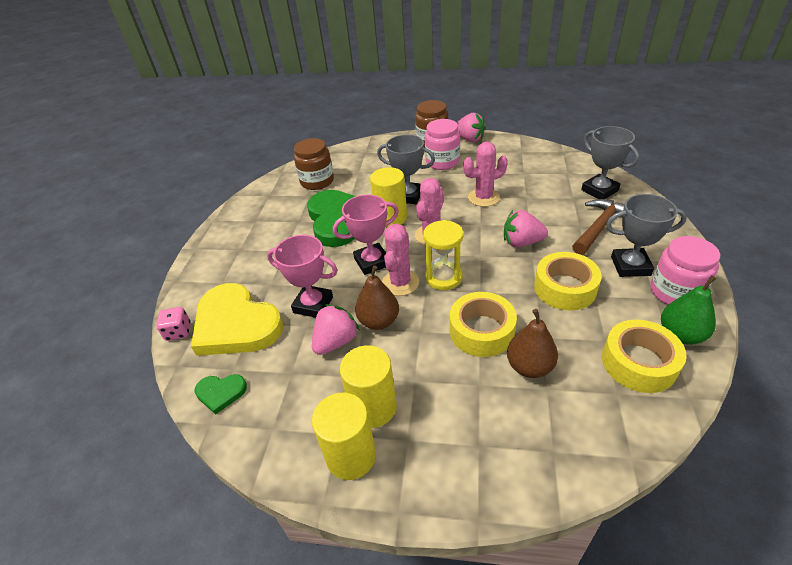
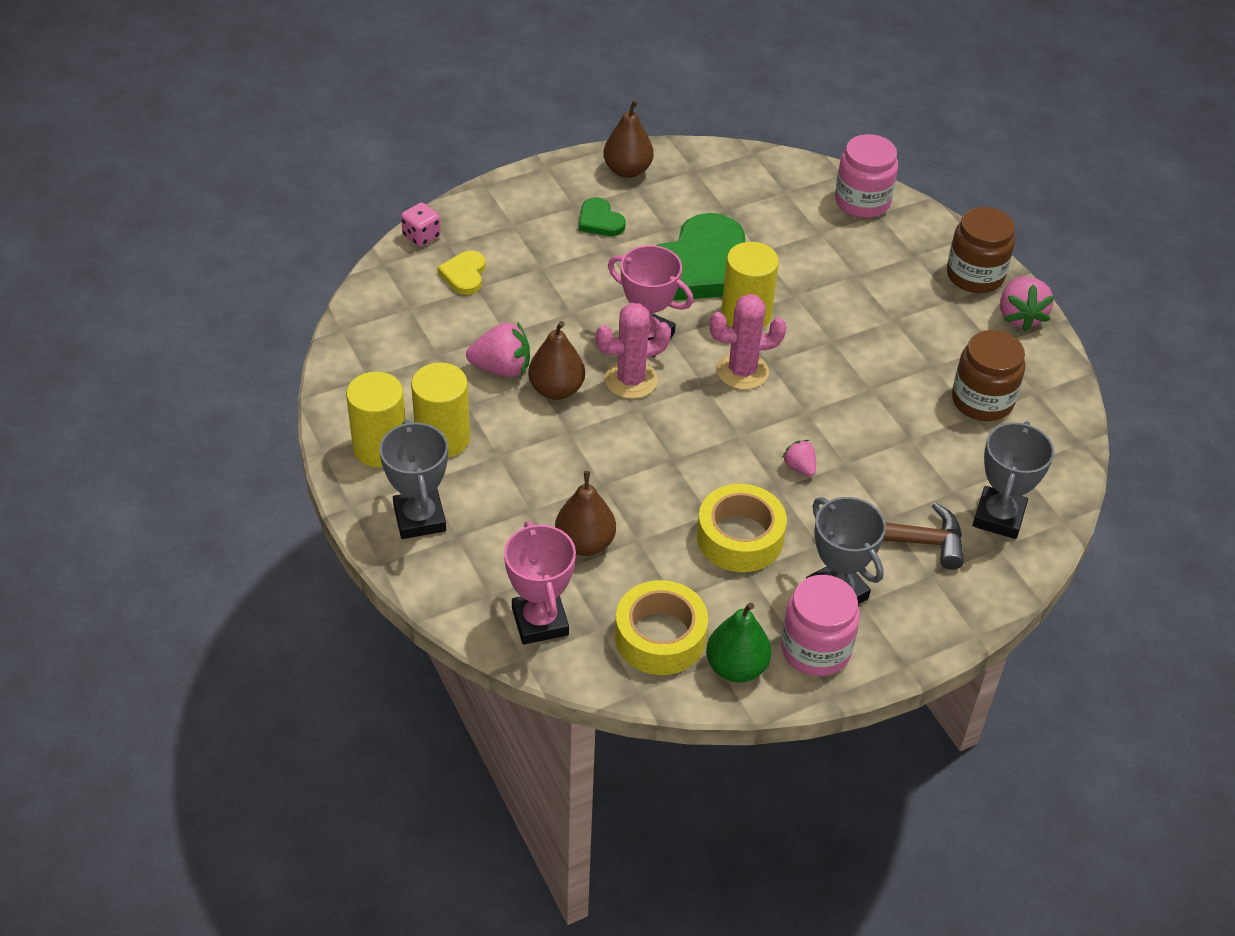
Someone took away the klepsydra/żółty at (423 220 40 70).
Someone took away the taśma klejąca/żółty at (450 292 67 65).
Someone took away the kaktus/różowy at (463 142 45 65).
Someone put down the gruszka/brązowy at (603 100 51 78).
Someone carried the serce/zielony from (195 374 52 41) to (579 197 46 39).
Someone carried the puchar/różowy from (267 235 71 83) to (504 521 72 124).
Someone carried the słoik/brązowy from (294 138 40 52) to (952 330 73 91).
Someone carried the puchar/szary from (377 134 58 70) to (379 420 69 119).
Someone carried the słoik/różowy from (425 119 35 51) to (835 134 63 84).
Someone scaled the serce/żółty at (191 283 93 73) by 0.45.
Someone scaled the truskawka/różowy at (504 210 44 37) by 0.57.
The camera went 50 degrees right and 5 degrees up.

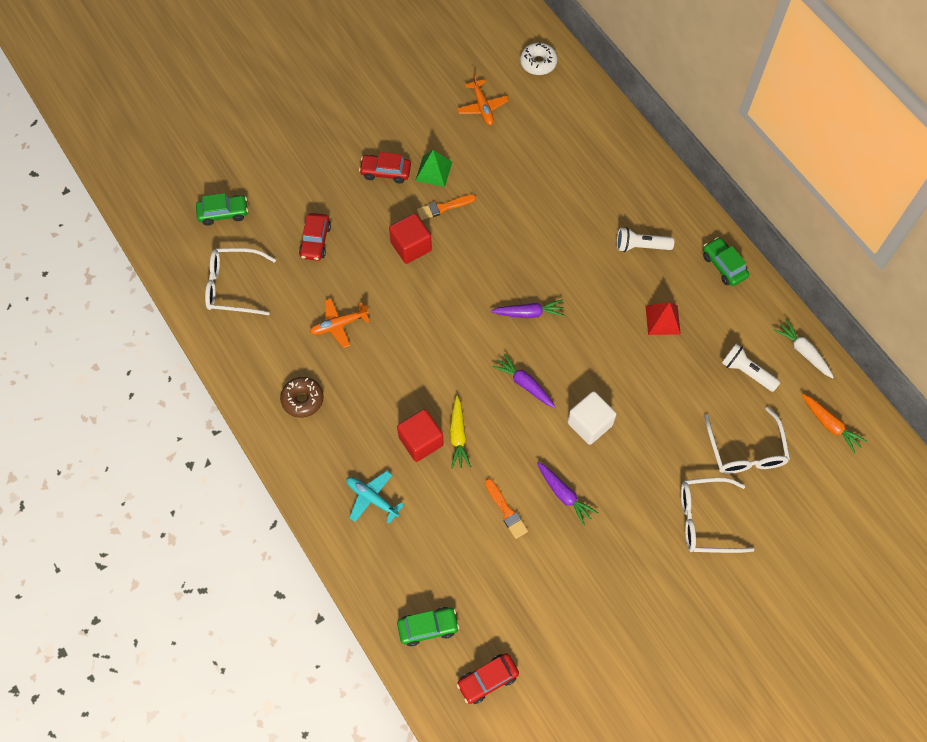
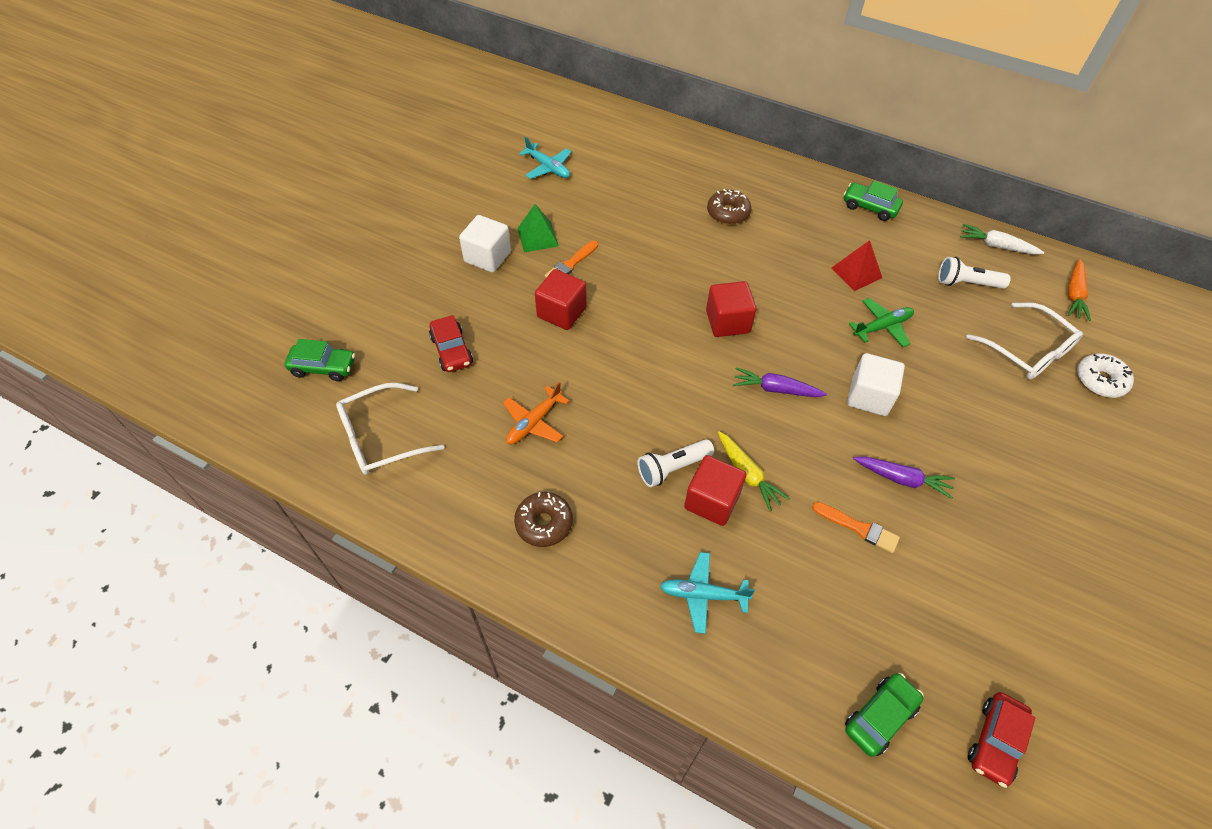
Someone took away the okulary/biały at (681 477 73 76).
Someone put down the donut/brązowy at (707 189 44 36).
Someone put down the samolot/zielony at (849 298 65 49).
Someone carried the donut/biały from (520 42 38 33) to (1077 353 57 45).
Someone carried the latarka/biały from (617 227 57 25) to (637 439 77 48).
Someone swapped the samochód/czerwony at (359 152 52 32) for the sześcian/biały at (459 215 52 58).
Someone swapped the marchewka/fioletowy at (490 299 75 19) for the sześcian/czerwony at (706 281 51 56).
Someone repainted the samolot/pomarańczowy at (457 73 52 52), which became the samolot/turkusowy at (519 137 53 42).
Someone rotated the samochód/zielony at (196 193 52 33) by 45 degrees clockwise.
Someone rotated the marchewka/pomarańczowy at (802 394 65 60) by 90 degrees clockwise.
The camera went 30 degrees left and 10 degrees down.

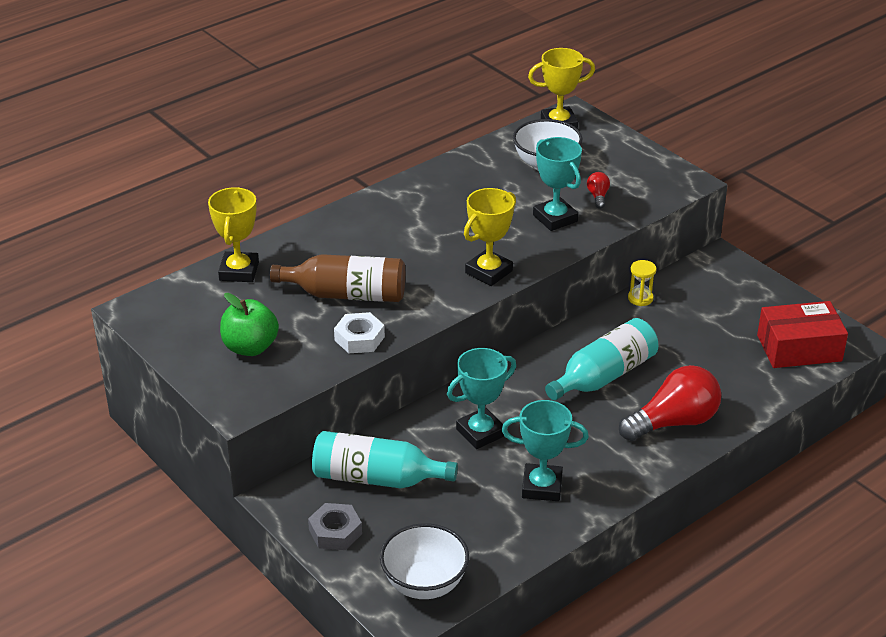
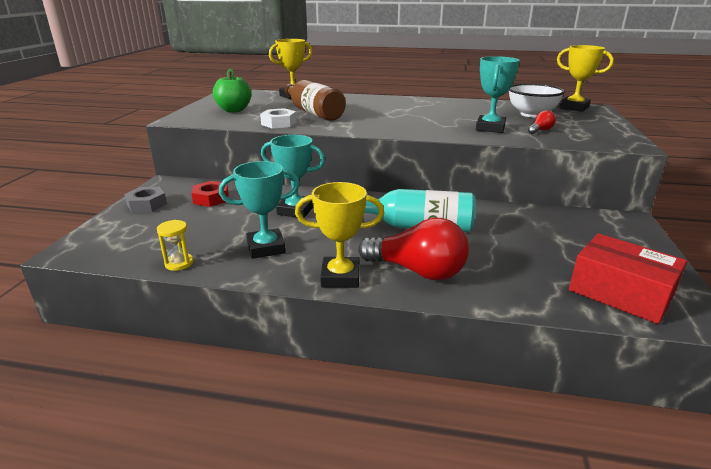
Someone took away the miska/biały at (380 523 89 76).
Someone carried the puchar/żółty from (464 188 52 98) to (295 182 89 106).
Someone carried the klepsydra/żółty from (628 260 28 46) to (157 220 36 51).
Someone swapped the butelka/turkusowy at (312 431 146 57) for the nakrętka/czerwony at (191 181 38 26).
Someone rotated the puchar/turkusowy at (502 400 87 101) by 75 degrees counterclockwise.
The camera went 50 degrees right and 10 degrees down.

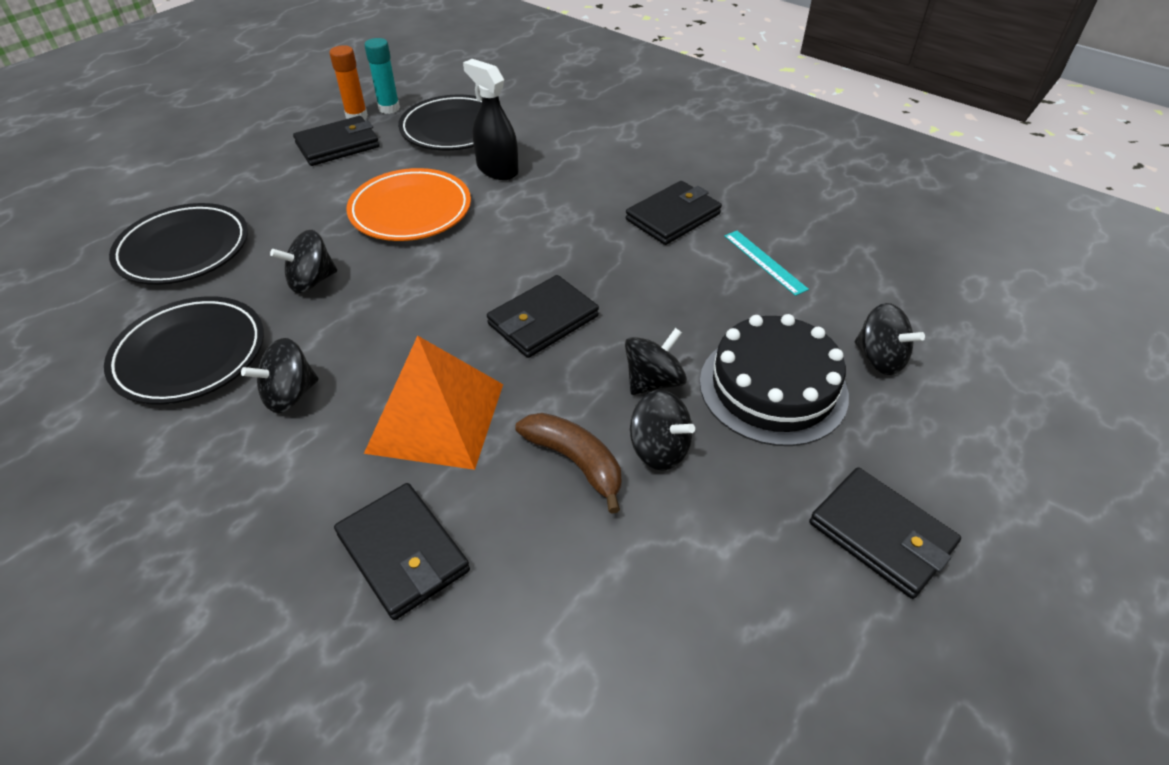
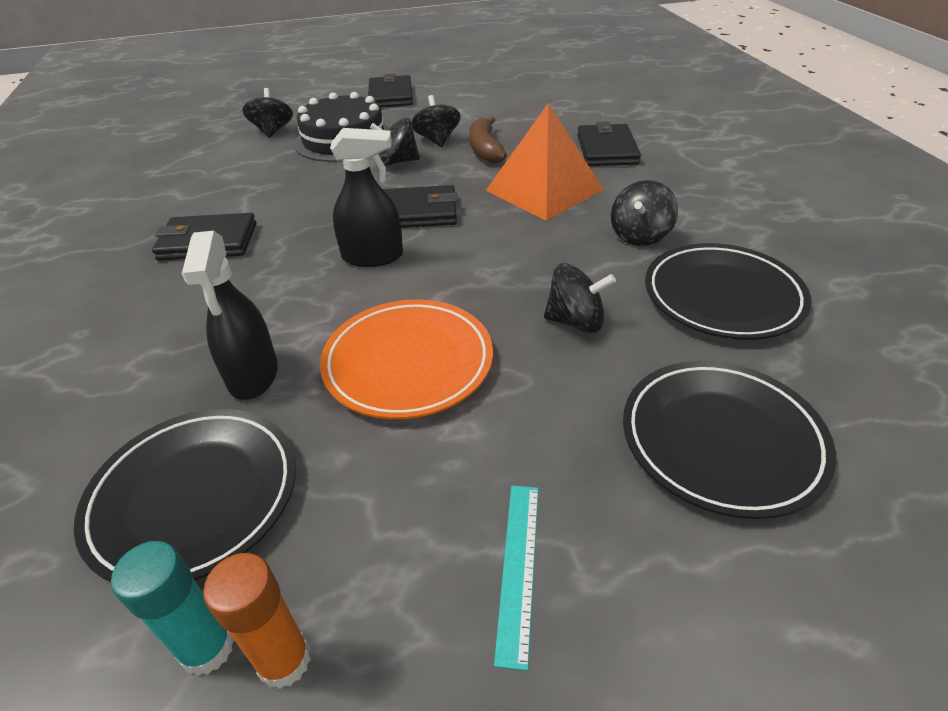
Someone took away the portfel/czarny at (293 116 87 50).
Someone put down the spryskiwacz/czarny at (330 128 73 139).
Someone carried the linijka/turkusowy from (724 231 85 65) to (494 485 45 186).
Someone rotated the bączek/czarny at (241 338 78 75) by 120 degrees clockwise.
The camera went 140 degrees left and 5 degrees down.

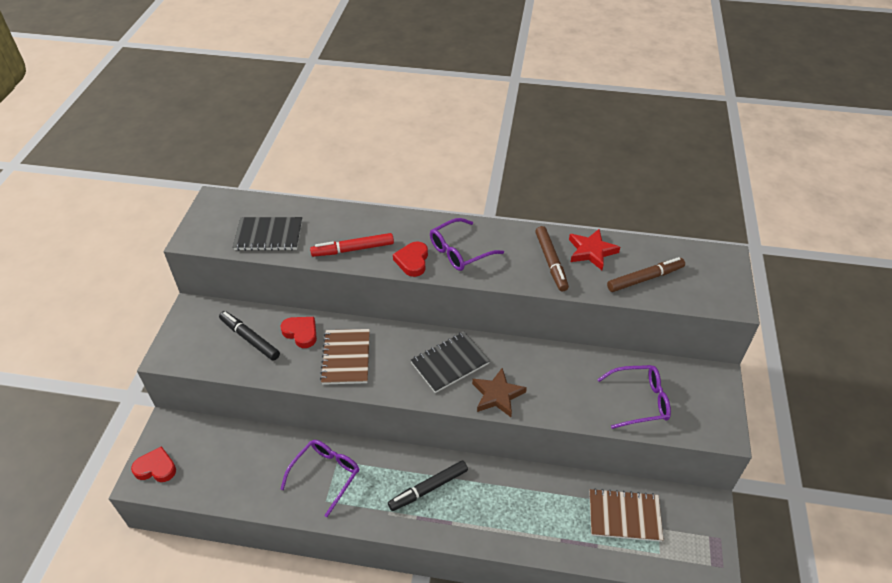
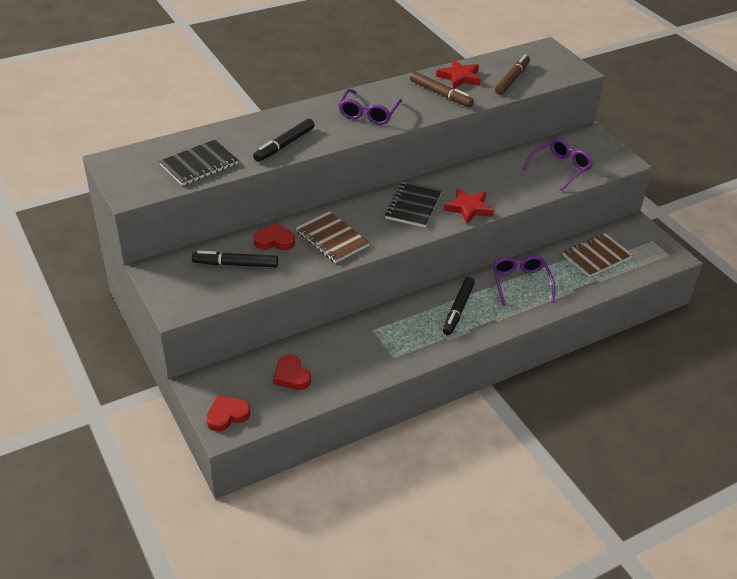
Someone carried the okulary/fioletowy from (281 440 78 77) to (492 256 63 50).
Someone carried the serce/czerwony from (393 241 35 36) to (273 354 38 36).
Someone repainted the flamaster/czerwony at (310 233 84 24), which became the flamaster/czarny at (253 119 61 43).
Someone repainted the gwiazda/brązowy at (472 368 55 49), which became the gwiazda/czerwony at (444 188 50 36).
The camera went 40 degrees left and 5 degrees down.

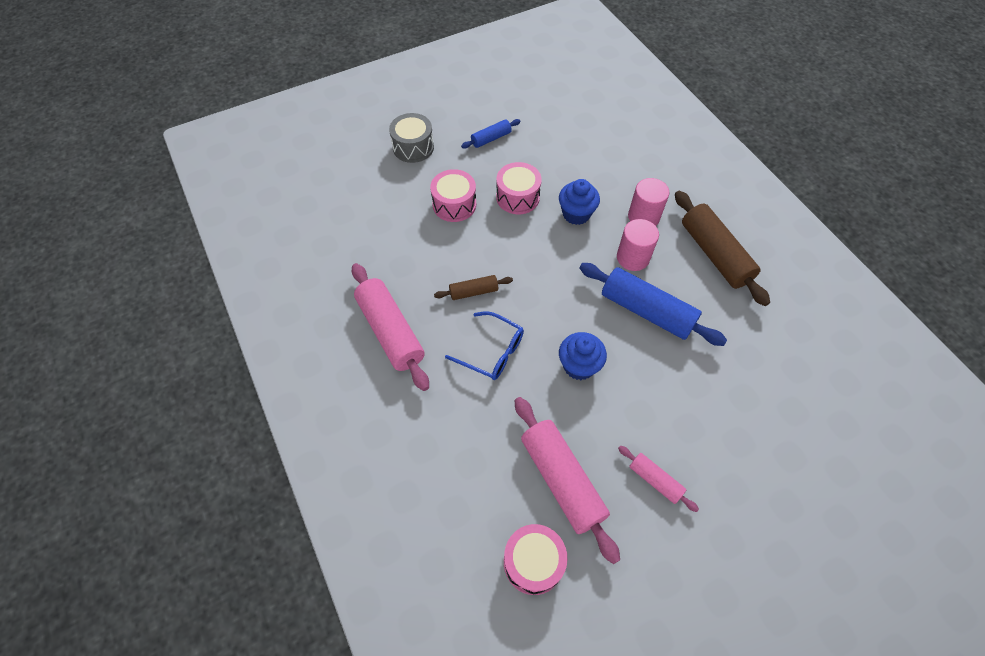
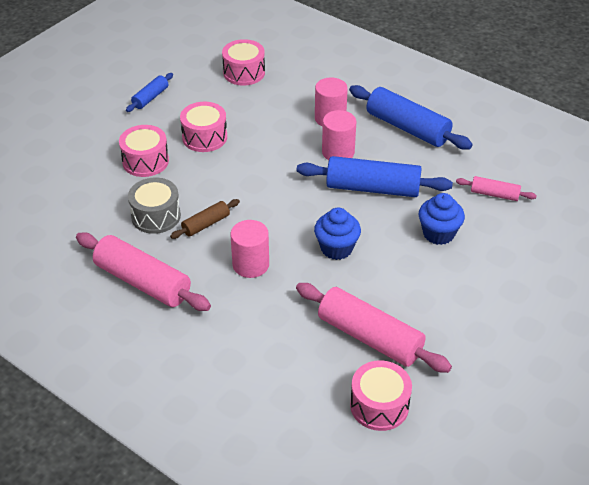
Someone put down the bęben/różowy at (222 39 43 47).
Someone carried the bęben/szary from (389 113 45 50) to (128 178 53 56).
Someone carried the muffinka/niebieski from (559 179 41 46) to (419 193 46 52).
Someone carried the wałek do ciasta/różowy from (618 446 81 66) to (456 176 81 25).
Someone swapped the okulary/niebieski at (445 311 79 69) for the walec/różowy at (231 220 38 58).
Someone repainted the wałek do ciasta/brązowy at (675 191 95 115), which became the wałek do ciasta/niebieski at (349 85 124 65).
The camera went 25 degrees left and 15 degrees down.

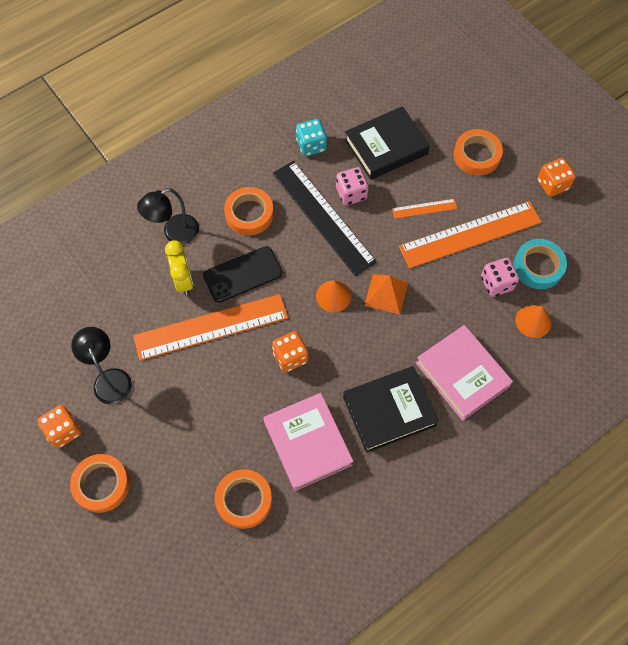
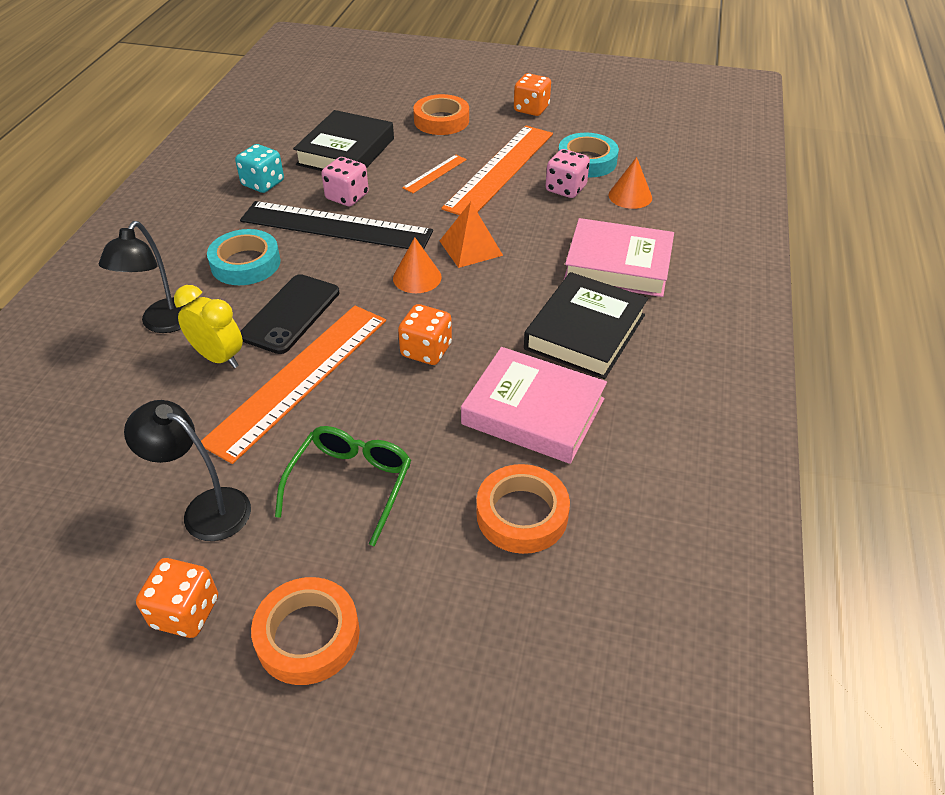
Someone put down the okulary/zielony at (275 426 136 121).
Someone repainted the taśma klejąca/pomarańczowy at (224 187 50 48), which became the taśma klejąca/turkusowy at (207 229 73 56).
The camera went 40 degrees left and 20 degrees down.

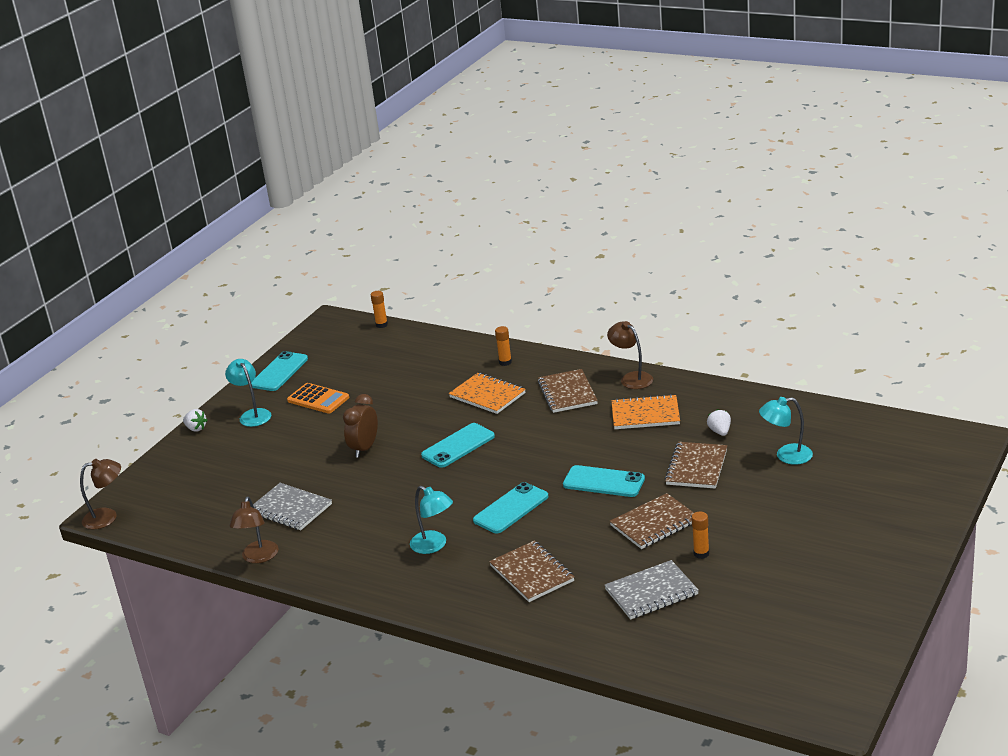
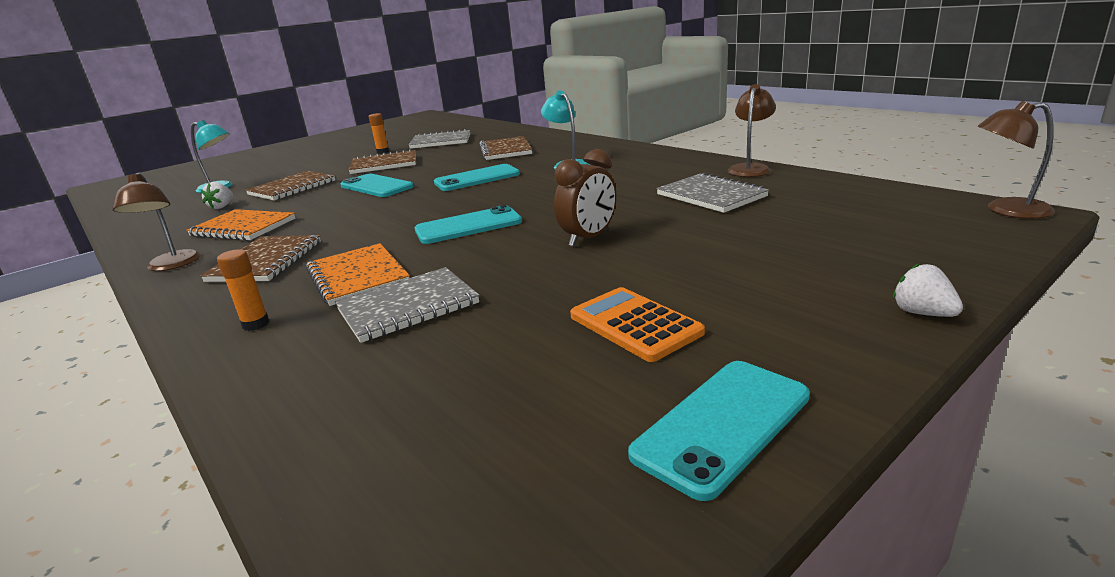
Someone took away the lampka/turkusowy at (225 359 46 68).
Someone took away the klej w sztyfcie/pomarańczowy at (371 291 17 37).
Someone put down the zeszyt/szary at (335 267 144 76).
The camera went 160 degrees left and 5 degrees down.

